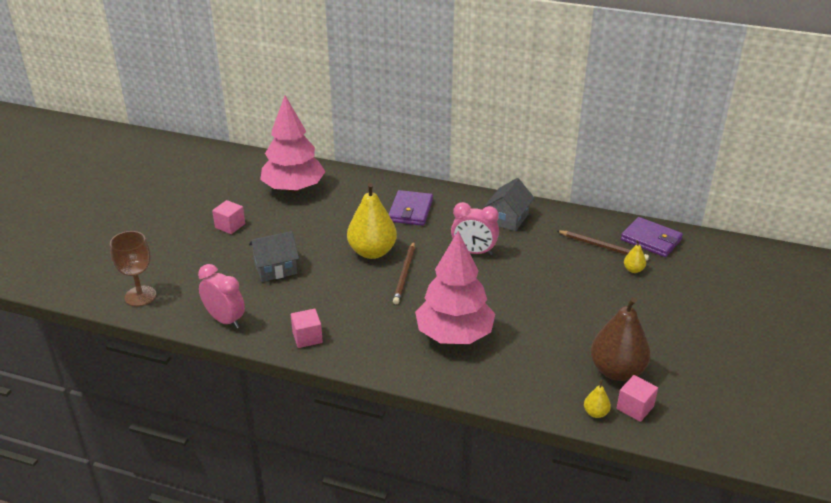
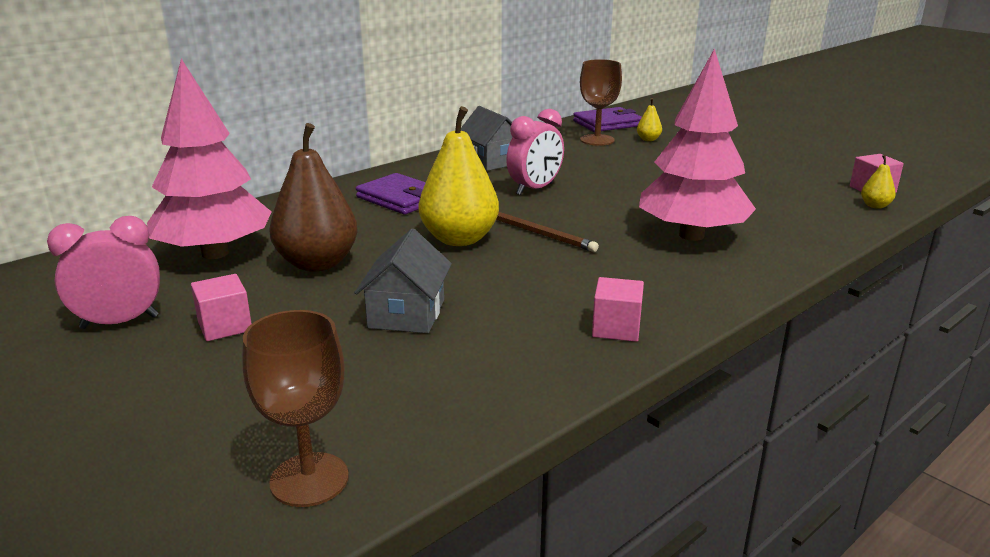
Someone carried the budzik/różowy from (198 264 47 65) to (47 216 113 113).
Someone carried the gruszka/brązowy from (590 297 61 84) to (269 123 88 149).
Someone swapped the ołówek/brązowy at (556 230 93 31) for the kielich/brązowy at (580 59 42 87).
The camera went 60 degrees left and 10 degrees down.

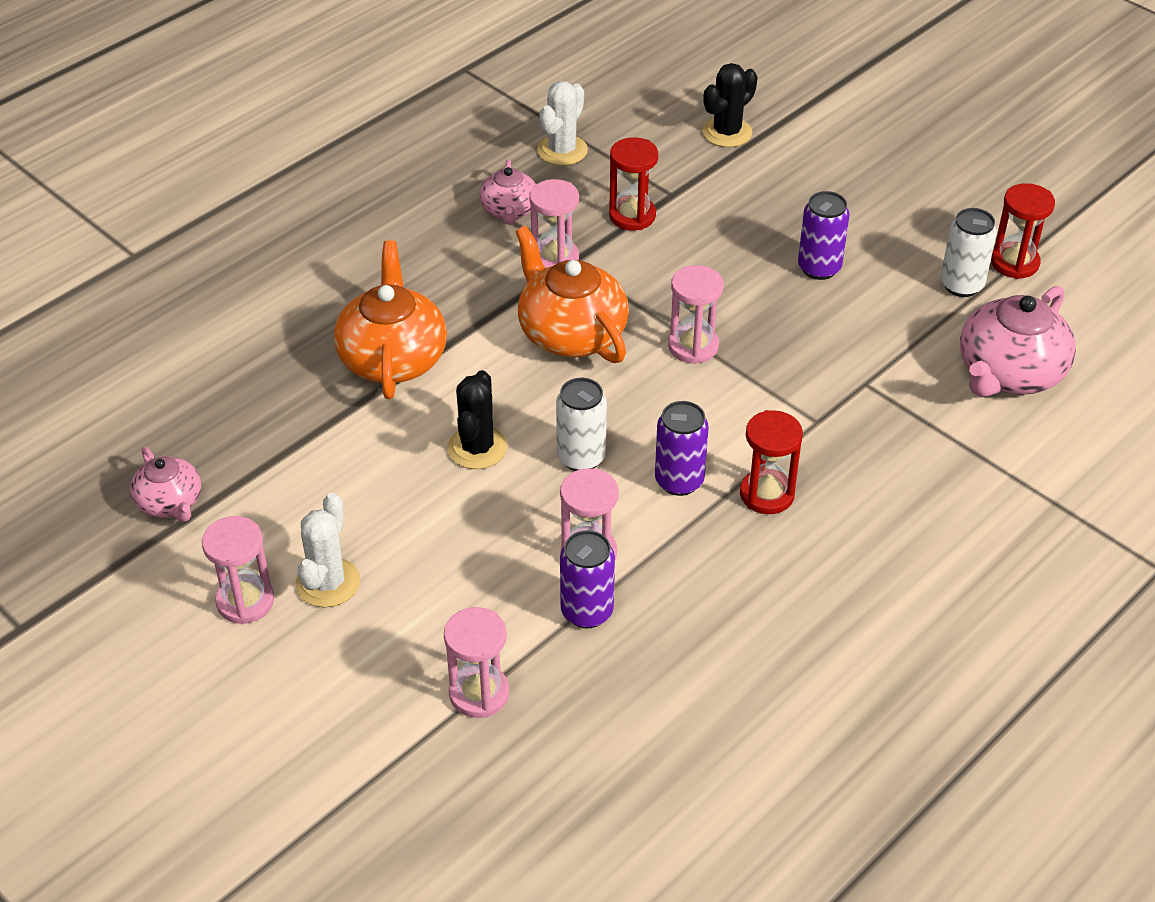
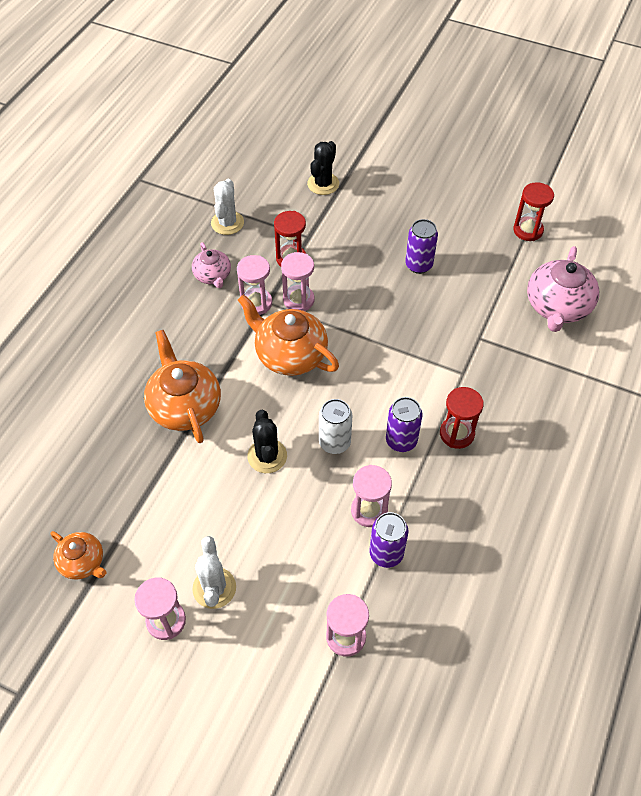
Someone took away the puszka/biały at (941 208 56 89).
Someone carried the klepsydra/różowy from (668 265 56 99) to (281 252 34 59).
Someone repainted the imbryk/różowy at (130 447 71 75), which became the imbryk/pomarańczowy at (51 531 56 49).
The camera went 20 degrees left and 10 degrees up.

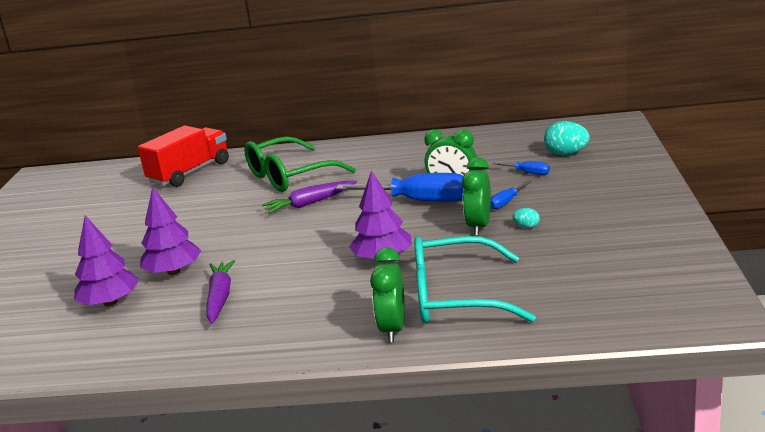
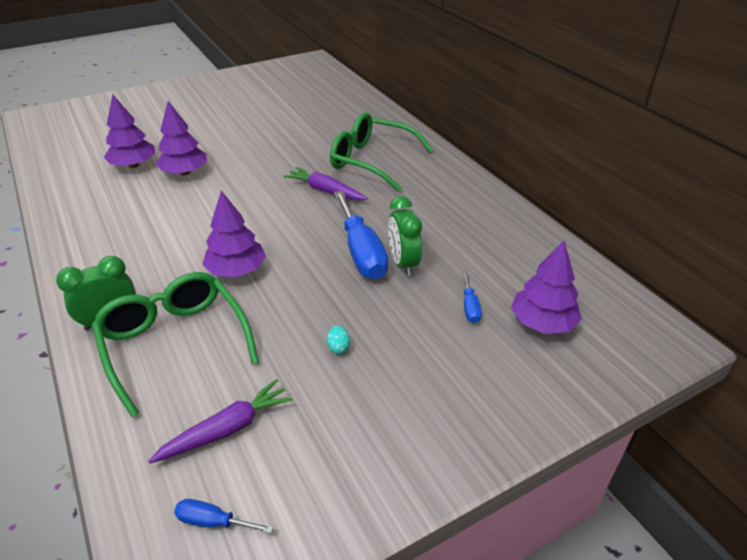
Someone took away the ciężarówka/czerwony at (138 125 91 62).
Someone took away the budzik/zielony at (462 157 29 79).
Someone carried the marchewka/fioletowy from (207 260 28 64) to (148 379 145 85).
Someone carried the śrubokręt/niebieski from (491 181 41 28) to (174 499 99 34).
Someone swapped the jajko/turkusowy at (544 121 46 34) for the drzewko/fioletowy at (511 241 71 93).
Someone repainted the okulary/turkusowy at (414 236 122 87), which became the okulary/zielony at (92 272 167 145).
The camera went 55 degrees right and 15 degrees up.

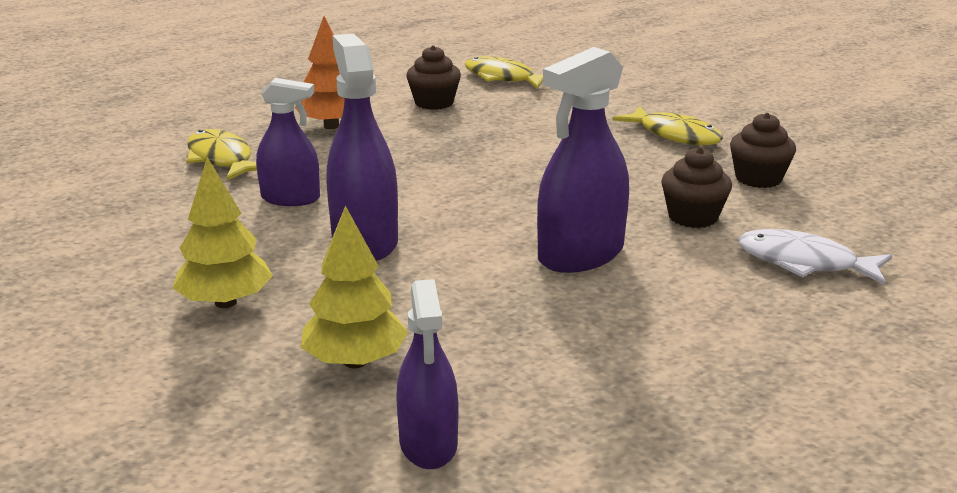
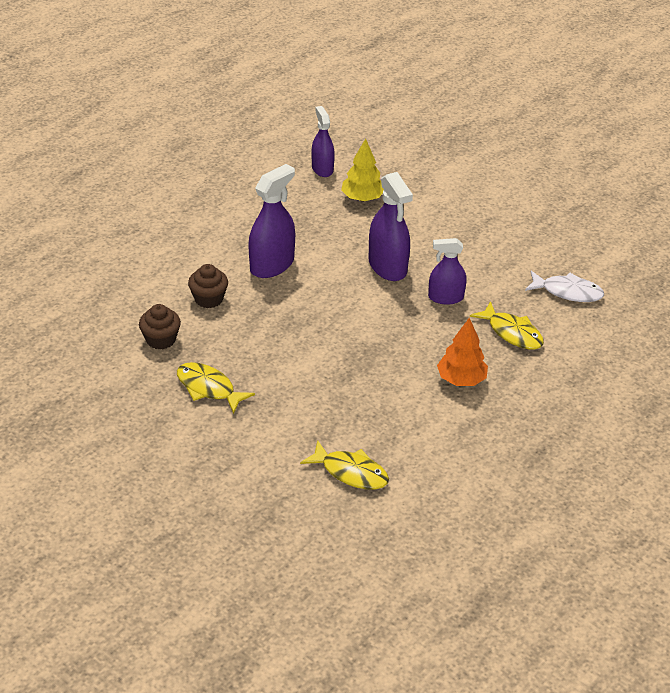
Someone took away the drzewko/żółty at (173 157 100 151).
Someone took away the muffinka/brązowy at (406 45 55 65).
Someone carried the ryba/biały from (738 229 154 56) to (525 271 79 31).
The camera went 170 degrees right and 15 degrees up.

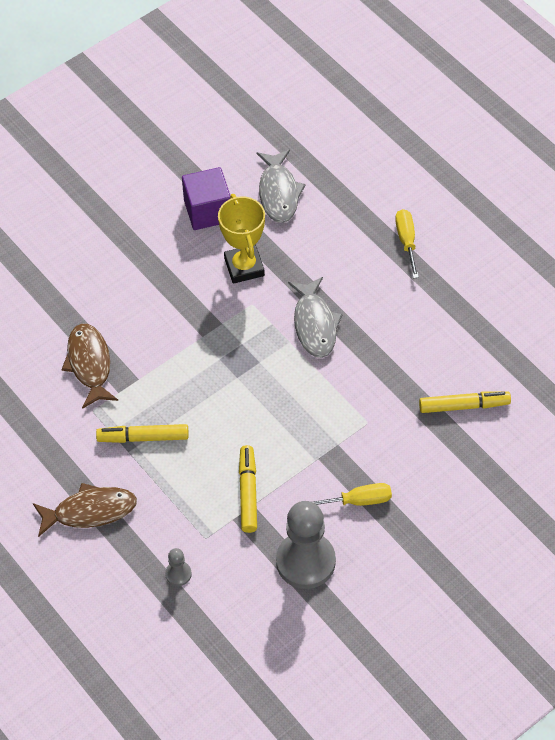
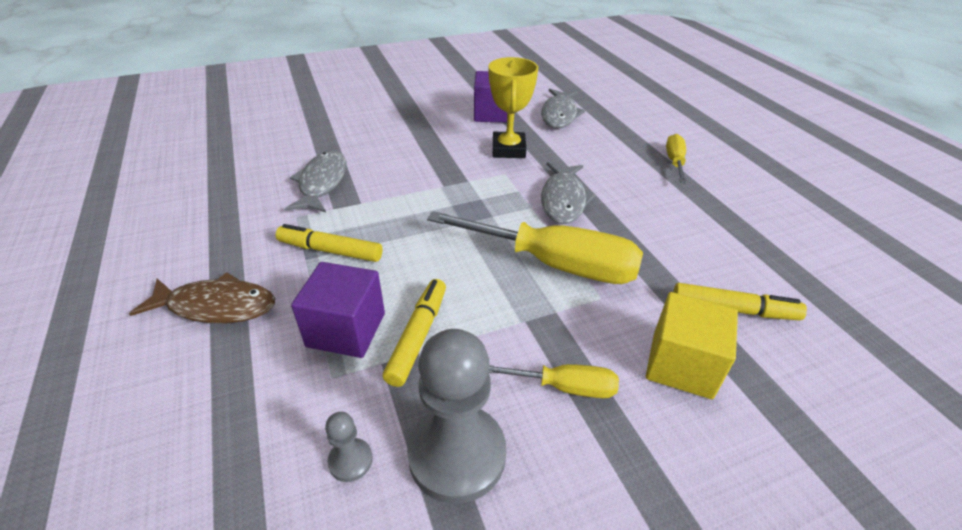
Someone put down the sześcian/fioletowy at (291 262 94 96).
Someone put down the śrubokręt/żółty at (427 211 216 73).
Someone put down the sześcian/żółty at (646 292 92 107).
Someone carried the pionek/szary from (165 548 27 38) to (325 412 48 70).
Someone repainted the ryba/brązowy at (61 324 57 85), which became the ryba/szary at (285 151 62 61).
The camera went 15 degrees right and 15 degrees down.

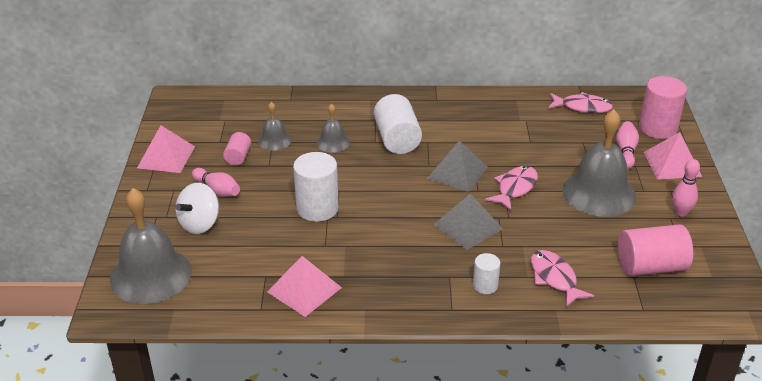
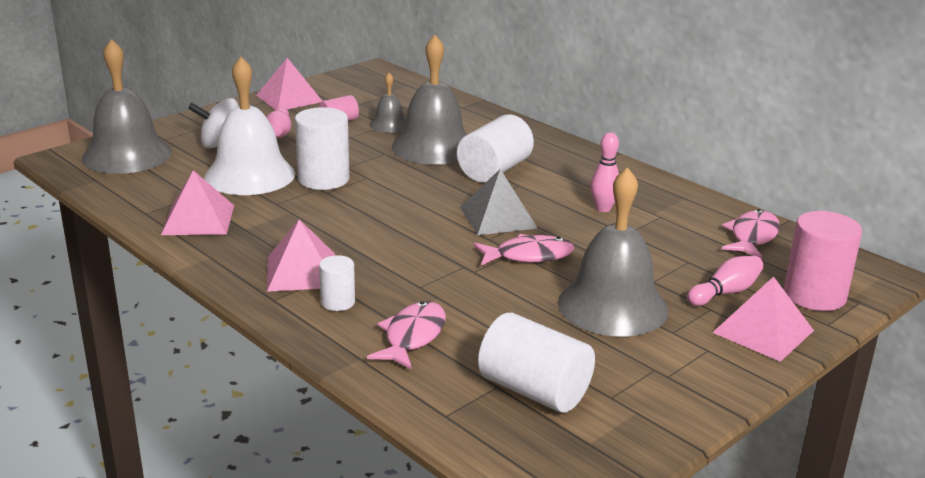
Someone took away the piramida/szary at (433 193 70 57).
Someone put down the dzwonek/biały at (204 57 91 138).
Someone put down the piramida/różowy at (267 219 68 73).
Someone carried the kręgiel/różowy from (672 159 28 57) to (590 132 29 80).
Someone repainted the walec/różowy at (618 225 75 51), which became the walec/biały at (478 313 117 100).
Someone rotated the ryba/różowy at (548 92 65 21) by 120 degrees counterclockwise.
Someone scaled the dzwonek/szary at (316 103 34 50) by 2.02.
The camera went 45 degrees right and 10 degrees down.

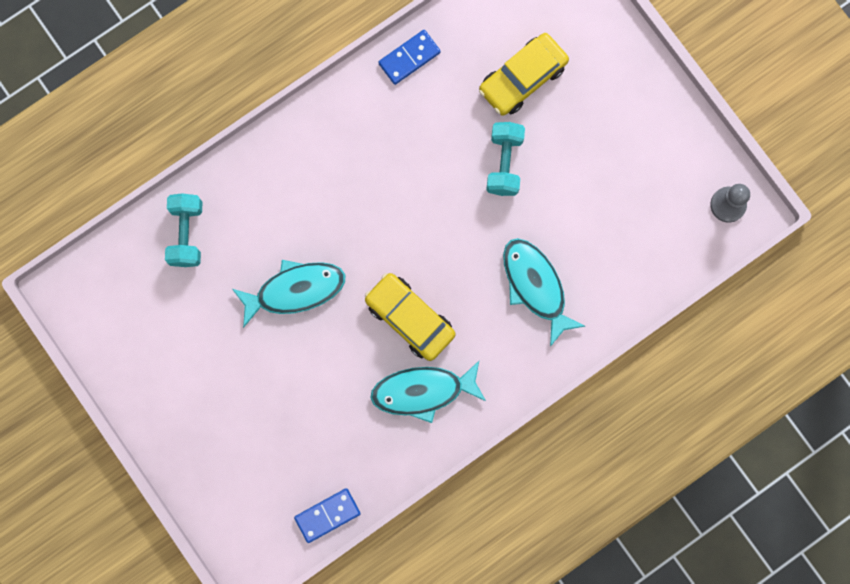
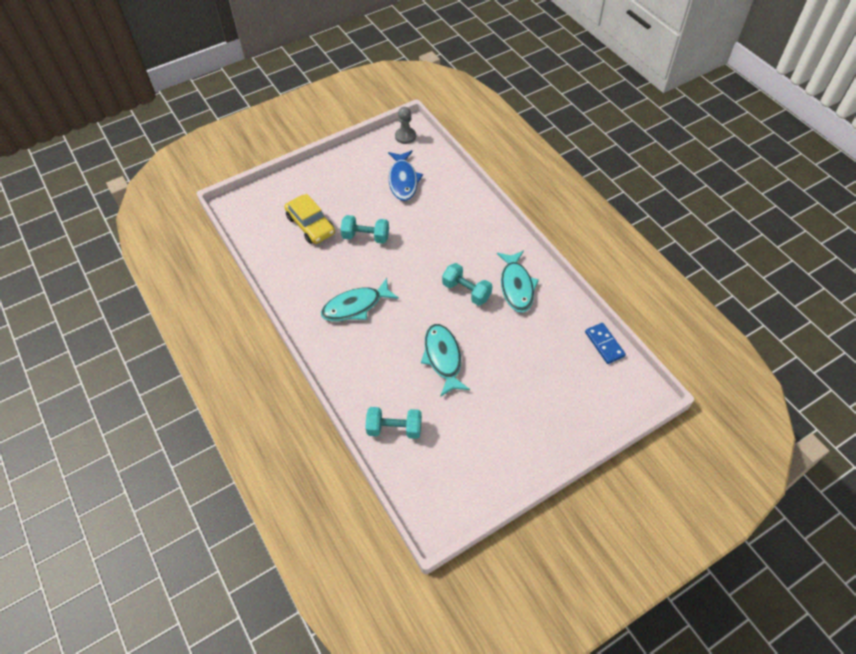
Someone took away the kostka domina/niebieski at (378 30 63 55).
Someone put down the ryba/niebieski at (388 150 35 51).
Someone carried the ryba/turkusowy from (503 238 83 109) to (321 278 78 43).
Someone swapped the samochód/żółty at (365 273 90 88) for the hantel/turkusowy at (442 263 50 43).
The camera went 85 degrees left and 25 degrees down.

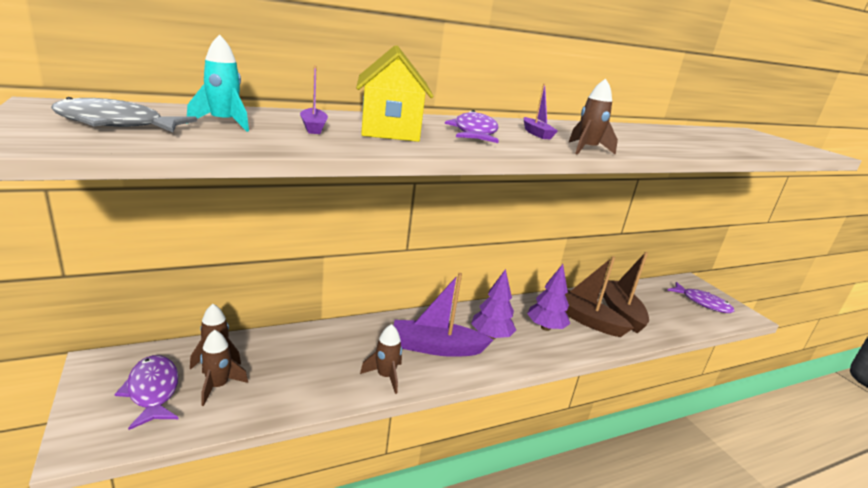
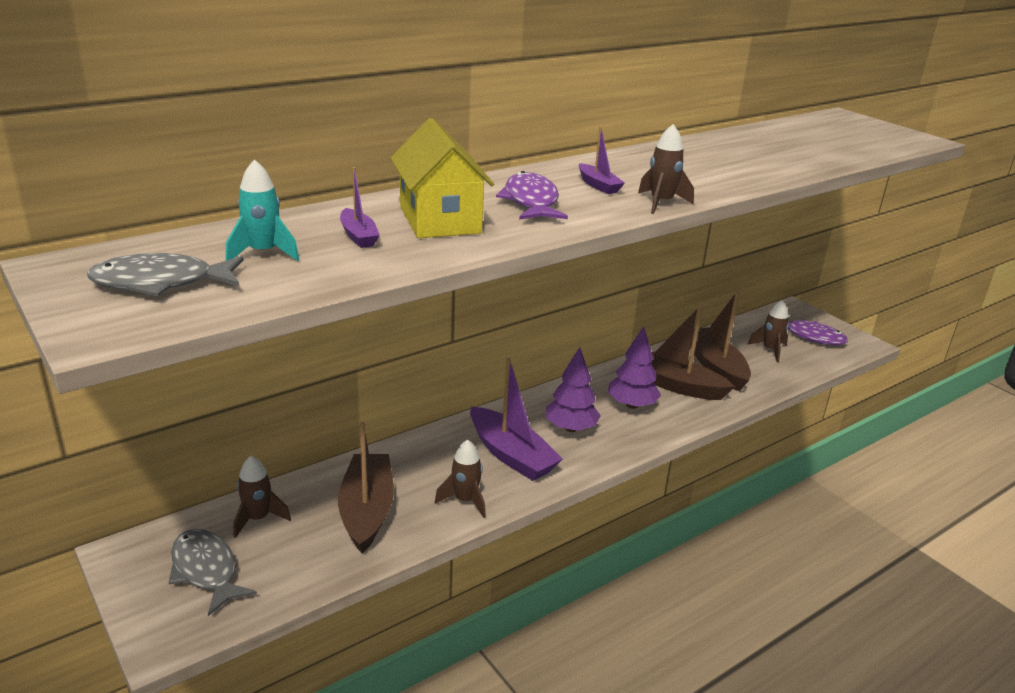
Someone put down the łódka/brązowy at (338 422 56 131).
Someone carried the rakieta/brązowy from (200 330 48 76) to (747 300 42 62).
Someone repainted the ryba/fioletowy at (114 355 65 75), which became the ryba/szary at (169 529 88 87).
Someone rotated the łódka/fioletowy at (394 273 99 84) by 120 degrees counterclockwise.
The camera went 10 degrees left and 5 degrees up.

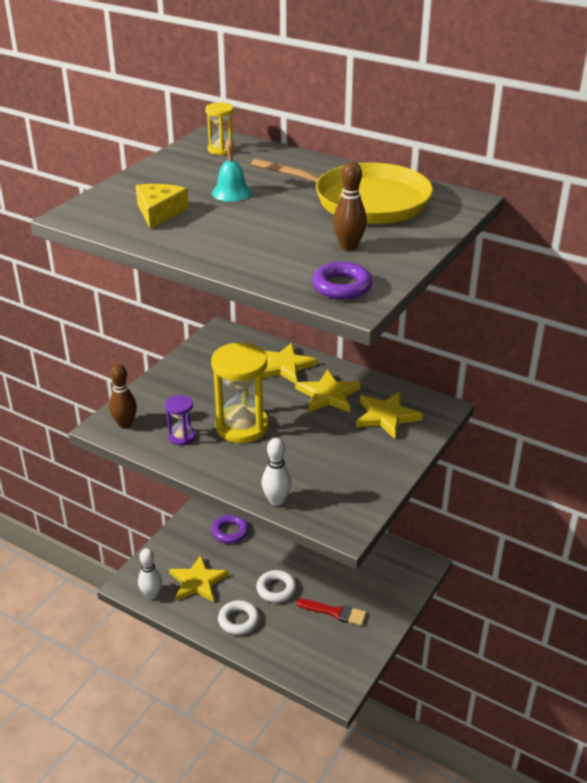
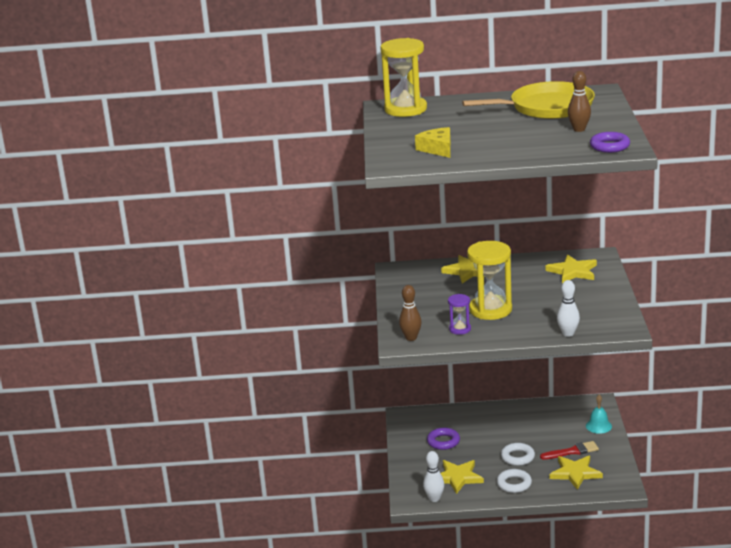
Someone carried the dzwonek/turkusowy from (212 138 40 64) to (586 395 26 39).
Someone carried the gwiazda/żółty from (295 369 66 44) to (549 456 54 34).
Someone scaled the klepsydra/żółty at (205 102 30 53) by 1.99.
The camera went 30 degrees left and 10 degrees down.

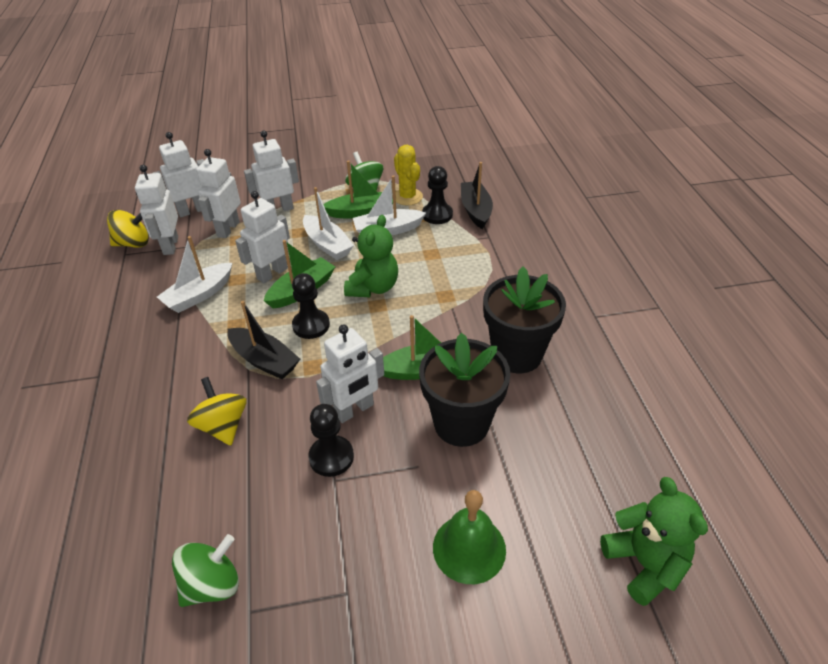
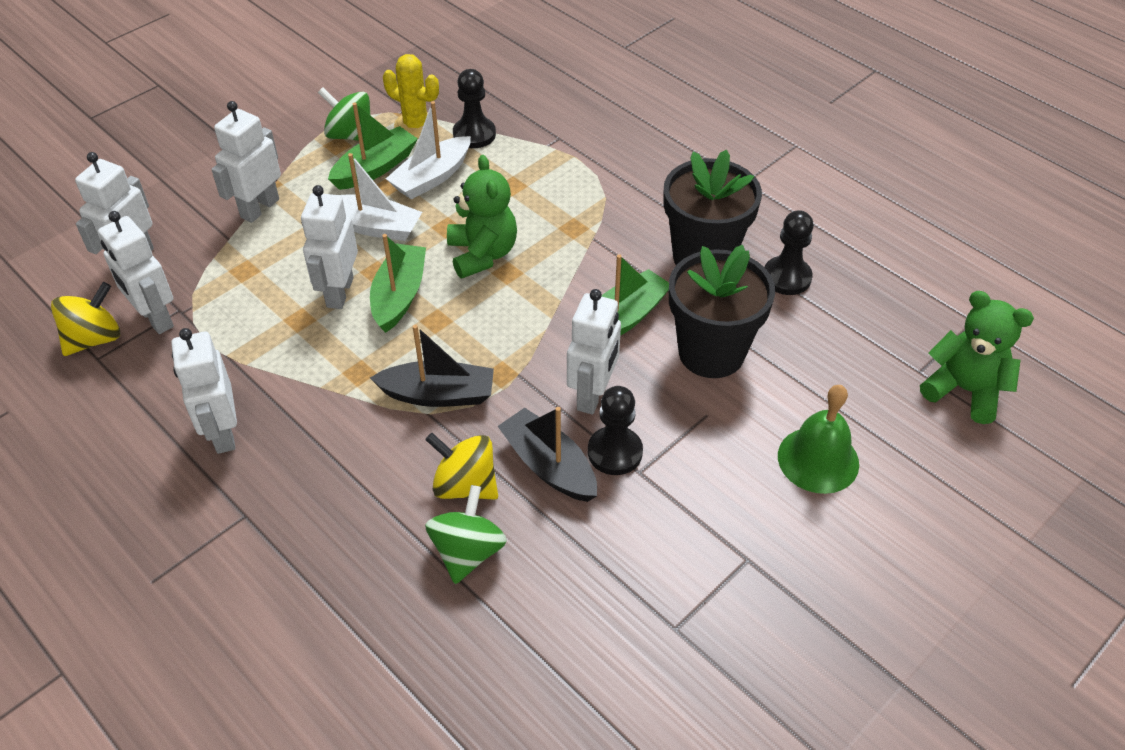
Someone took away the łódka/biały at (157 236 75 77).
Someone carried the bączek/zielony from (172 534 67 73) to (425 485 82 99).
Someone carried the robot/biały from (196 149 45 89) to (171 328 66 126).
Someone carried the pionek/czarny from (292 273 38 66) to (765 210 49 85).
Someone carried the łódka/czarny from (461 162 32 67) to (498 407 99 95).
The camera went 35 degrees left and 5 degrees up.

